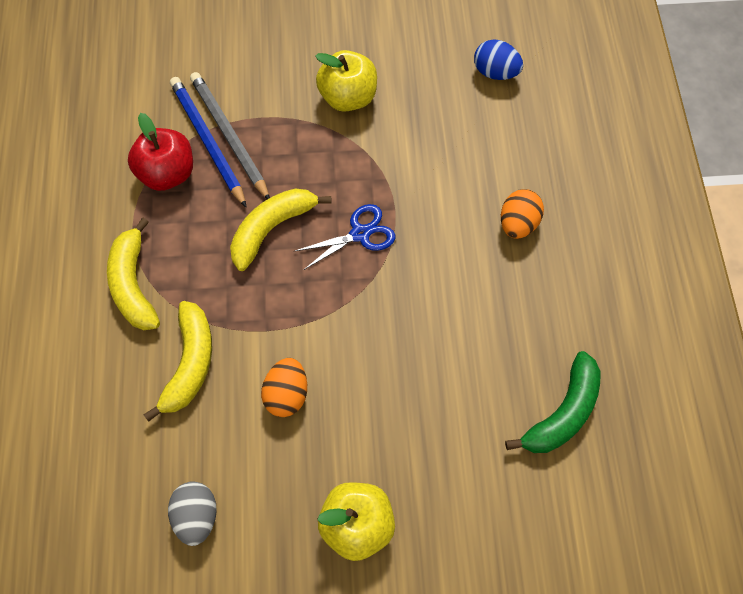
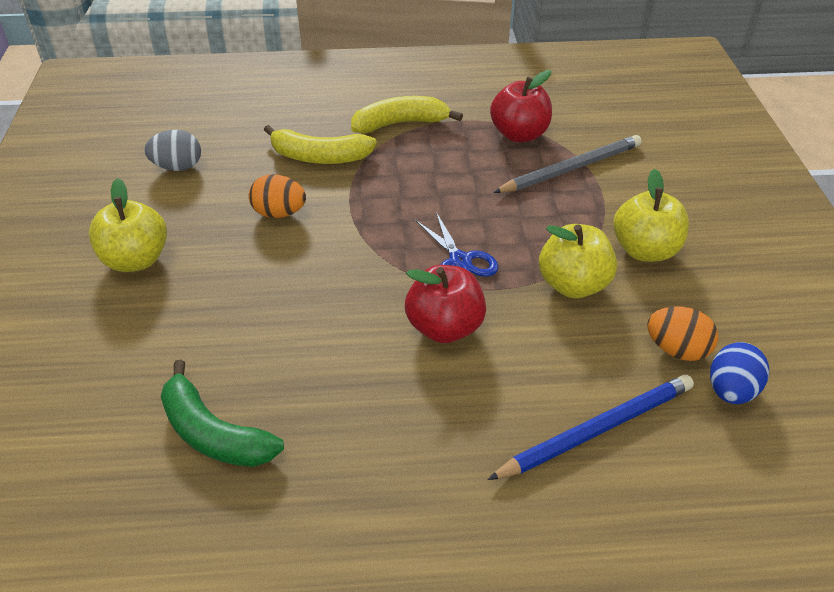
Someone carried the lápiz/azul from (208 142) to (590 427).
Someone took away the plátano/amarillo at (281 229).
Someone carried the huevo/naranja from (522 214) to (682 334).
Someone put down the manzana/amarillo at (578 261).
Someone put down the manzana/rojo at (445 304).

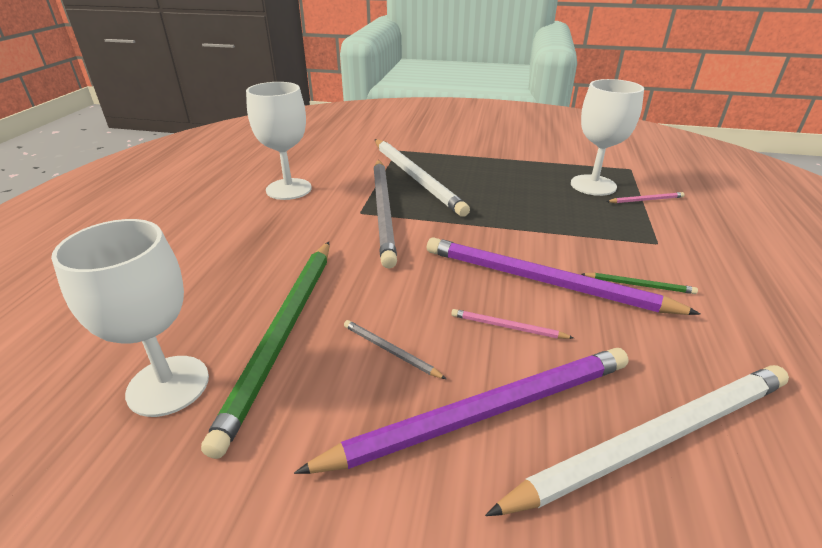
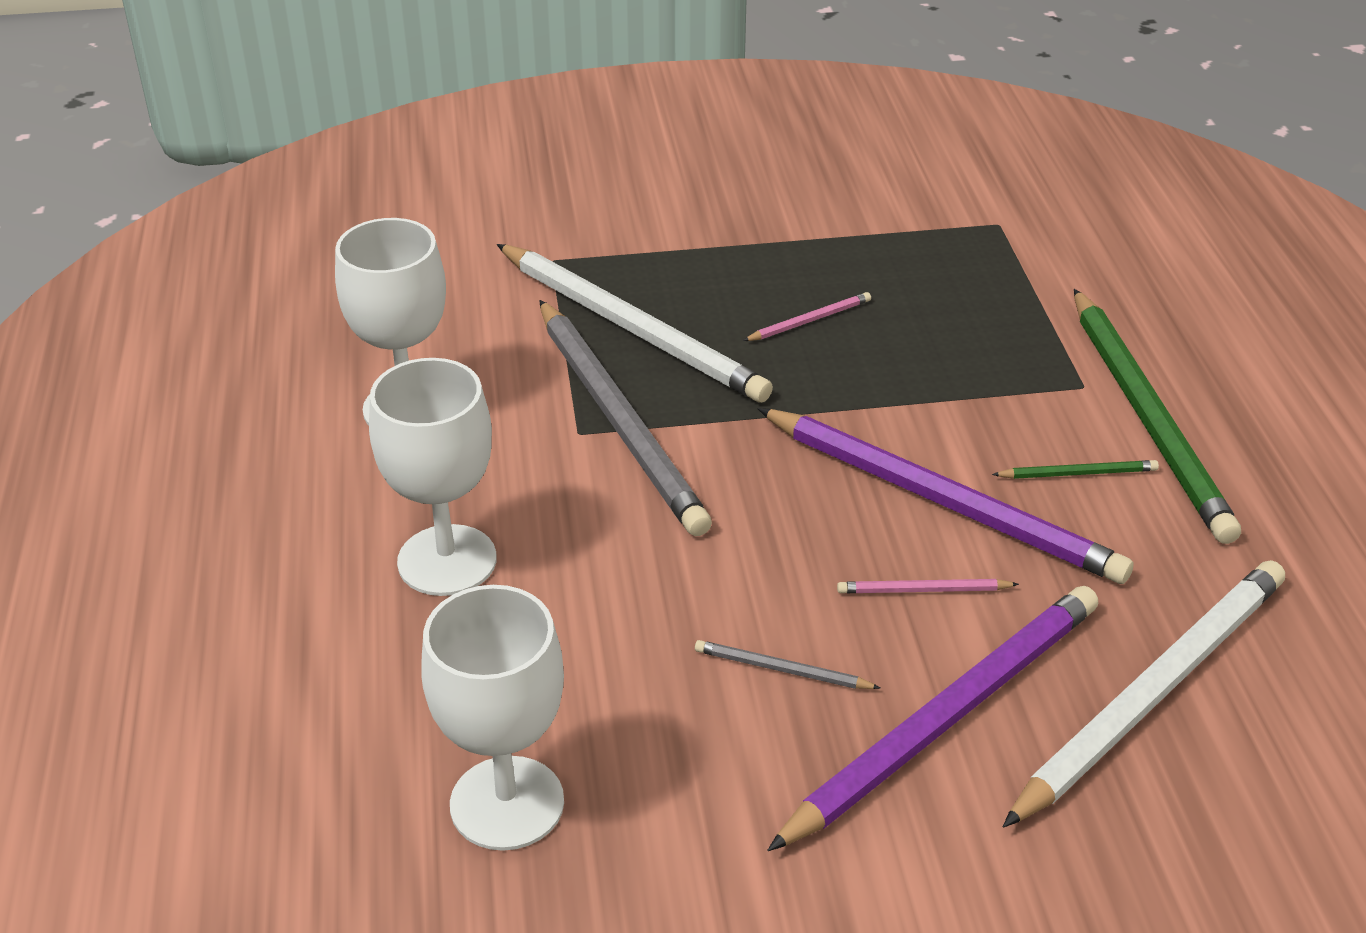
Someone carried the copa/blanco from (607 137) to (432 477).
Someone carried the lápiz/rosa from (645 197) to (807 316).
Someone rotated the lápiz/morado at (564 276) by 150 degrees counterclockwise.
Someone carried the lápiz/verde from (265 350) to (1157 416).

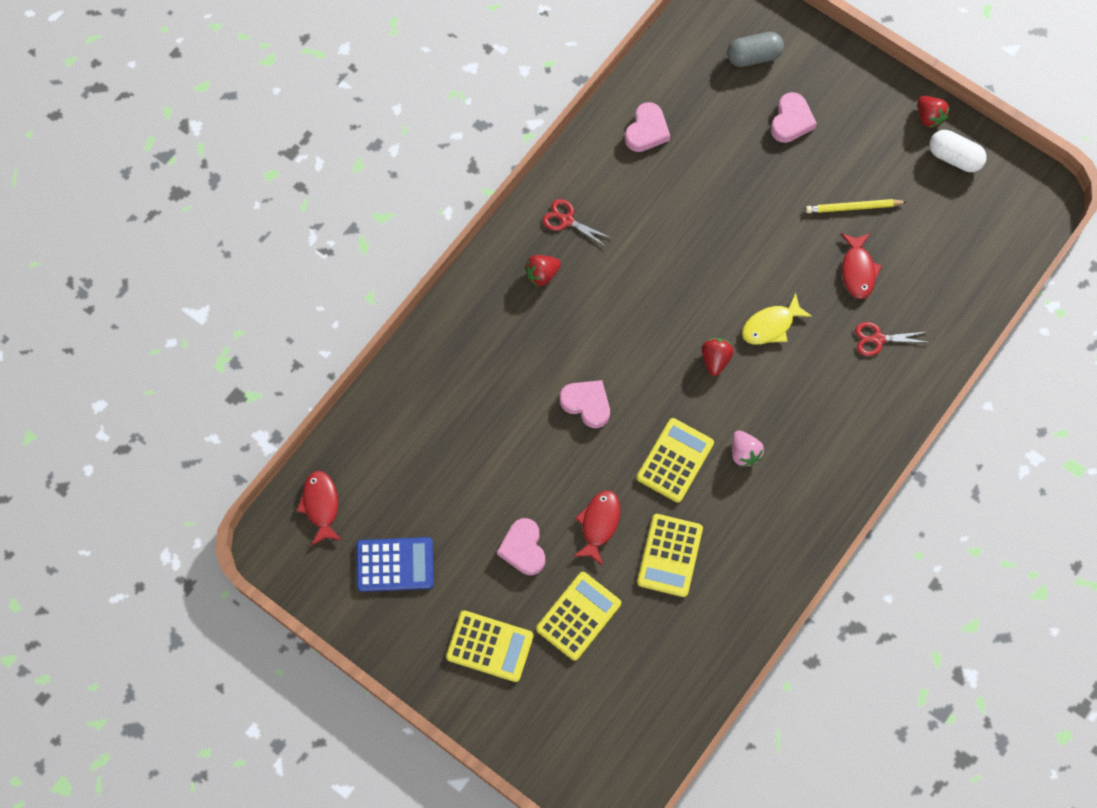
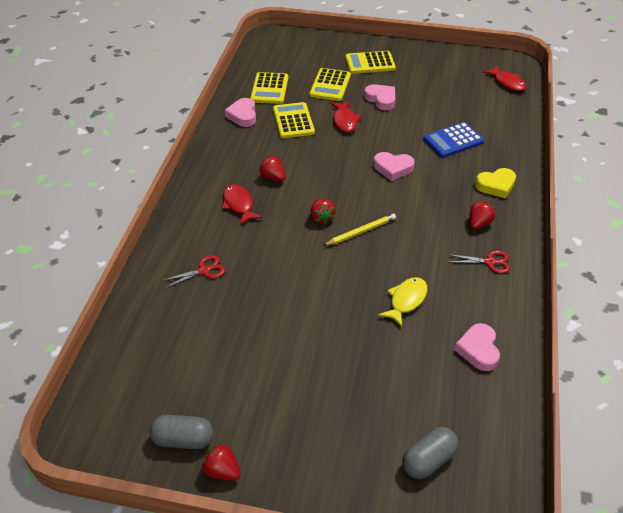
Someone carried the corazón/rosa from (794 117) to (240 112).
Someone repainted the cápsula/blanco at (958 151), which became the cápsula/gris at (181 432).
Someone carried the lápiz/amarillo from (856 206) to (359 230).
Someone carried the pez/rojo from (861 266) to (242 204).
Someone carried the pez/amarillo from (777 319) to (402 302).
Someone carried the calculadora/amarillo from (675 460) to (269 88).
Someone repainted the fresa/rosa at (748 449), which became the fresa/rojo at (272 168).
Someone carried the calculadora/azul from (395 564) to (453 140).
Someone put down the corazón/amarillo at (495 183).

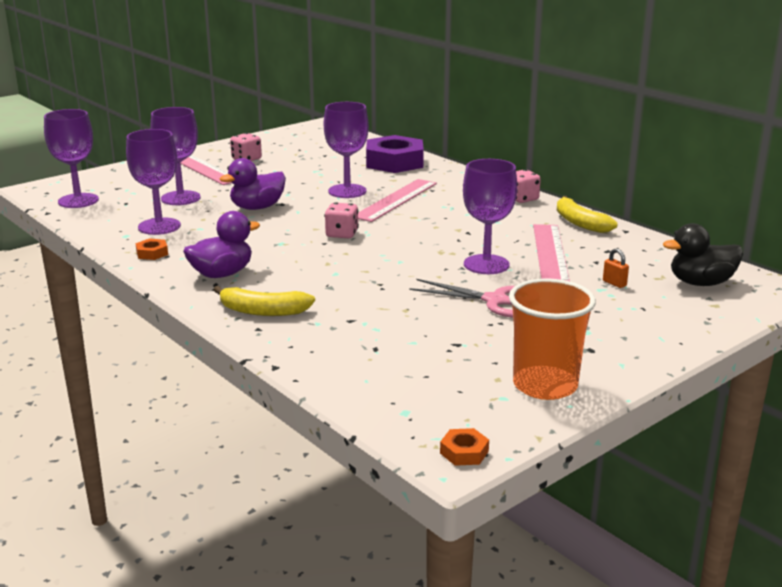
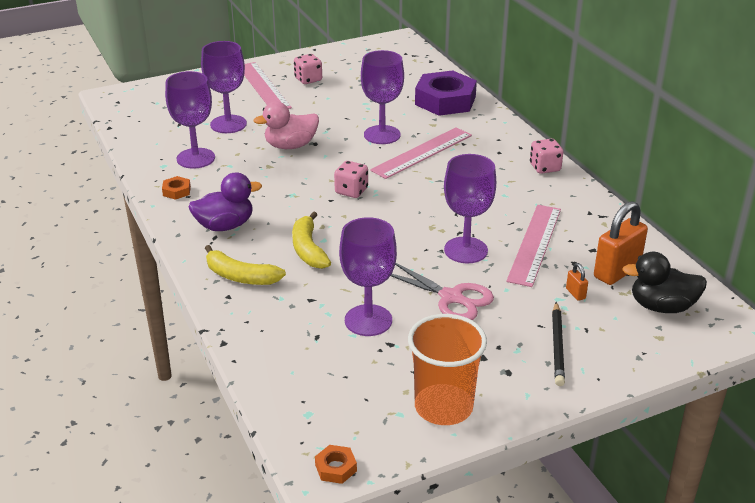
Someone carried the copa/morado from (71 158) to (368 276).
Someone repainted the pato/morado at (253 184), which became the pato/rosa at (286 125).
Someone carried the plátano/amarillo from (587 214) to (311 240).
Someone put down the candado/naranja at (621 243).
Someone put down the lápiz/negro at (558 344).

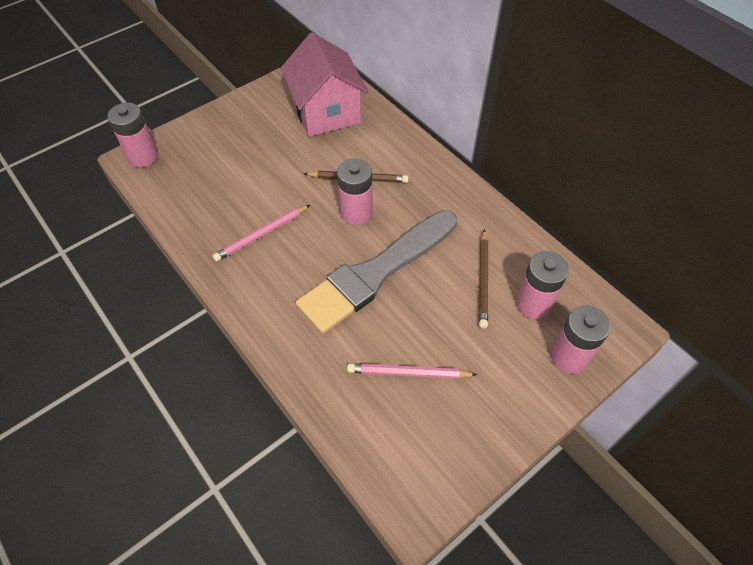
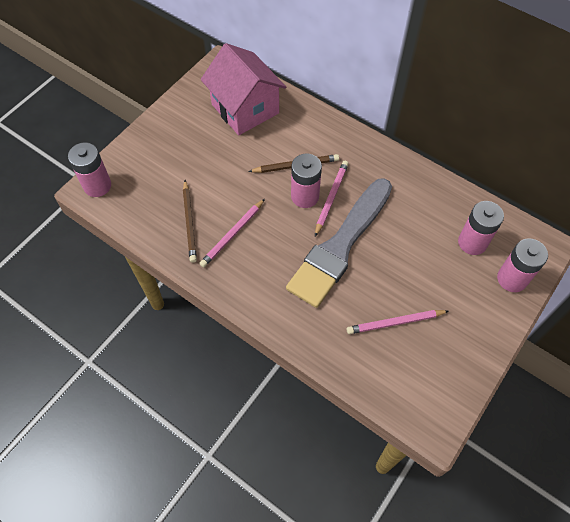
Someone carried the lápiz/marrón from (483 278) to (190 221).
Someone put down the lápiz/rosa at (332 198).

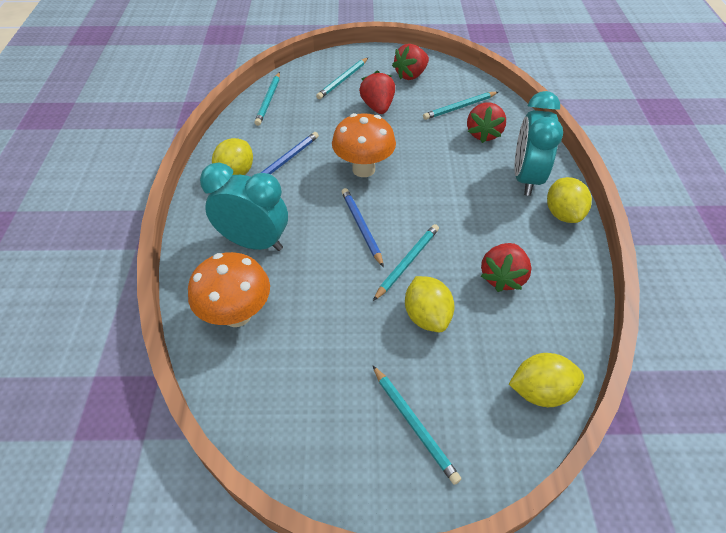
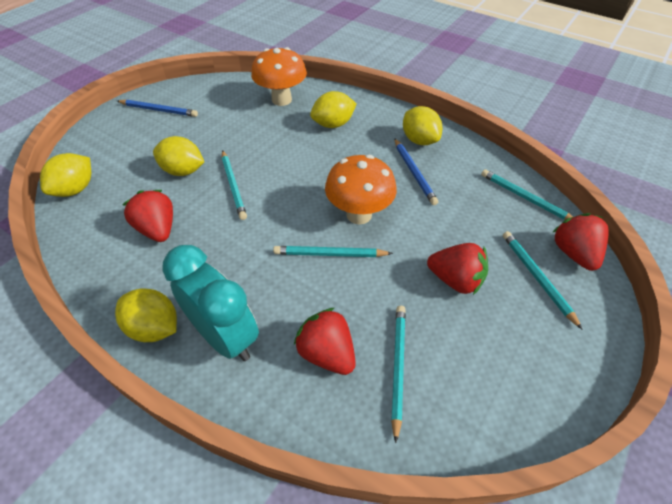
Someone carried the fresa/rojo from (410 62) to (580 242).
Someone swapped the despertador/turquesa at (244 207) for the limón/amarillo at (333 109).
Someone carried the lápiz/azul from (363 227) to (157 108).
Someone carried the lápiz/turquesa from (416 425) to (333 251).

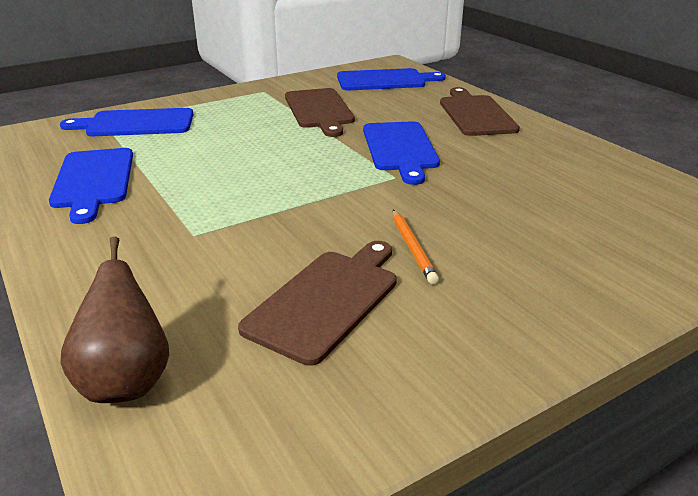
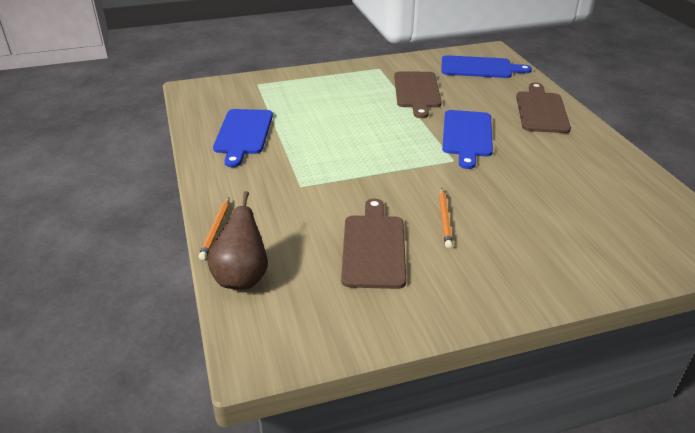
Someone took away the tabla de cortar/azul at (127 122).
Someone rotated the tabla de cortar/marrón at (317 303) by 45 degrees counterclockwise.
Someone put down the lápiz/naranja at (214 228).

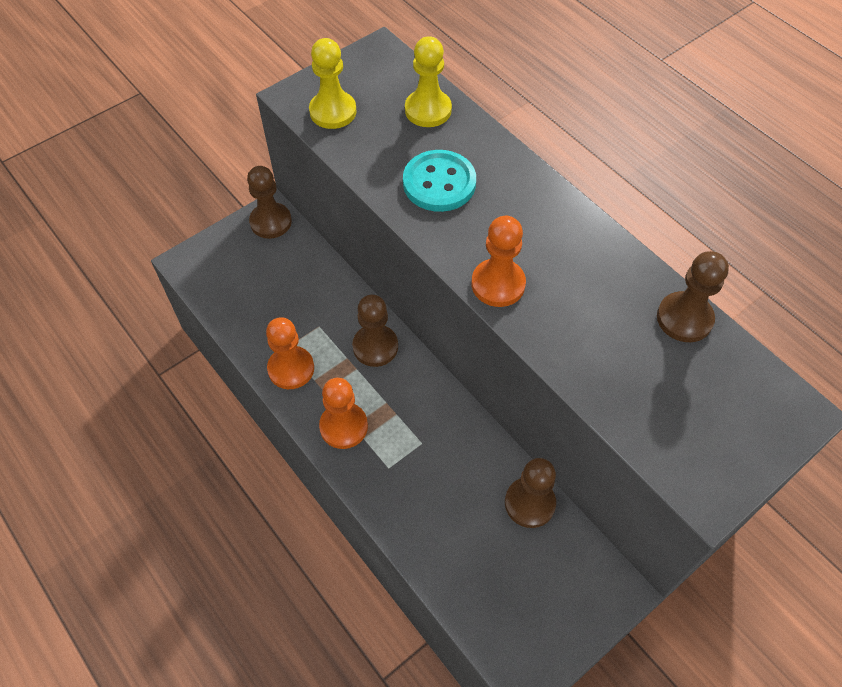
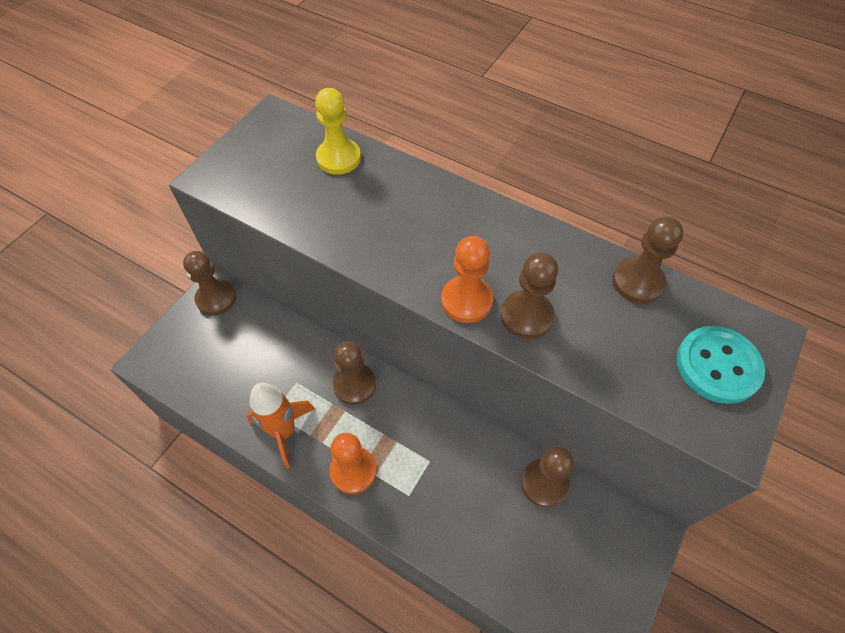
Someone took away the peón/amarillo at (332 83).
Someone carried the botón/turquesa from (439 181) to (720 365).
Someone swapped the peón/naranja at (290 353) for the cohete/naranja at (281 425).
Someone put down the peón/marrón at (529 295).

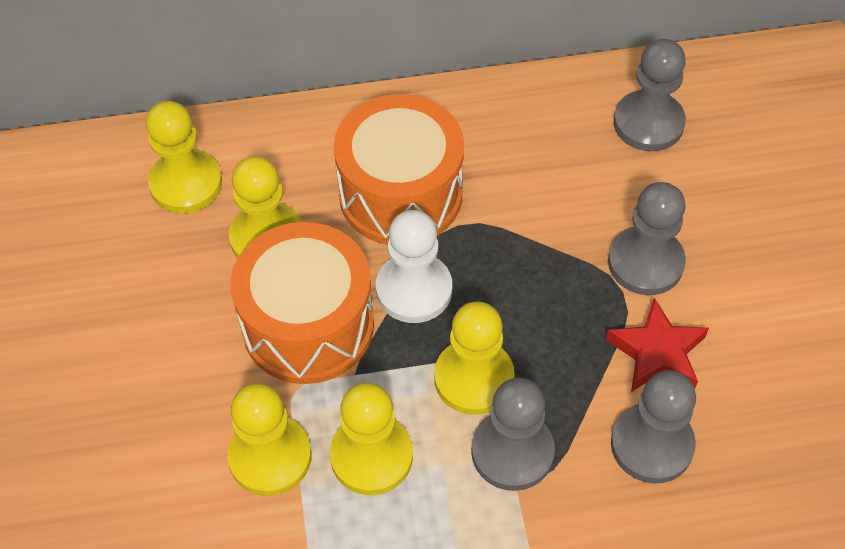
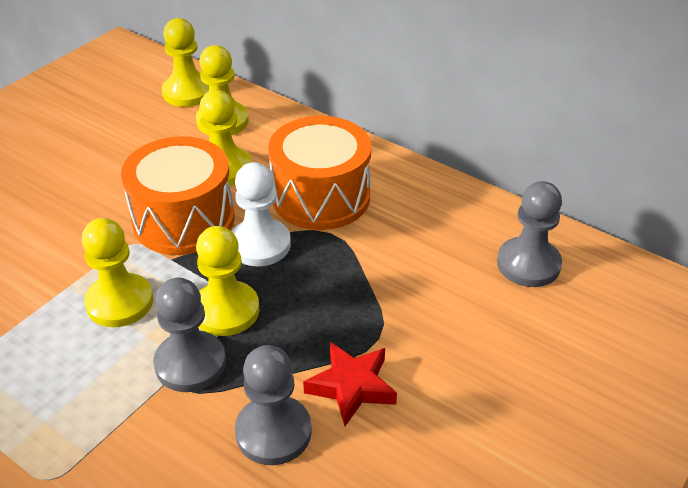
Someone took away the peón/gris at (647 238).
Someone carried the peón/amarillo from (269 439) to (185 62).

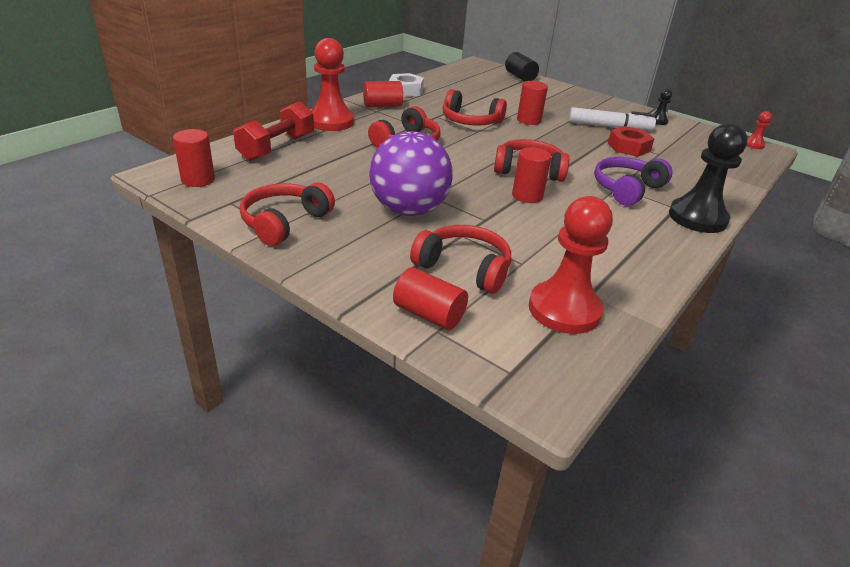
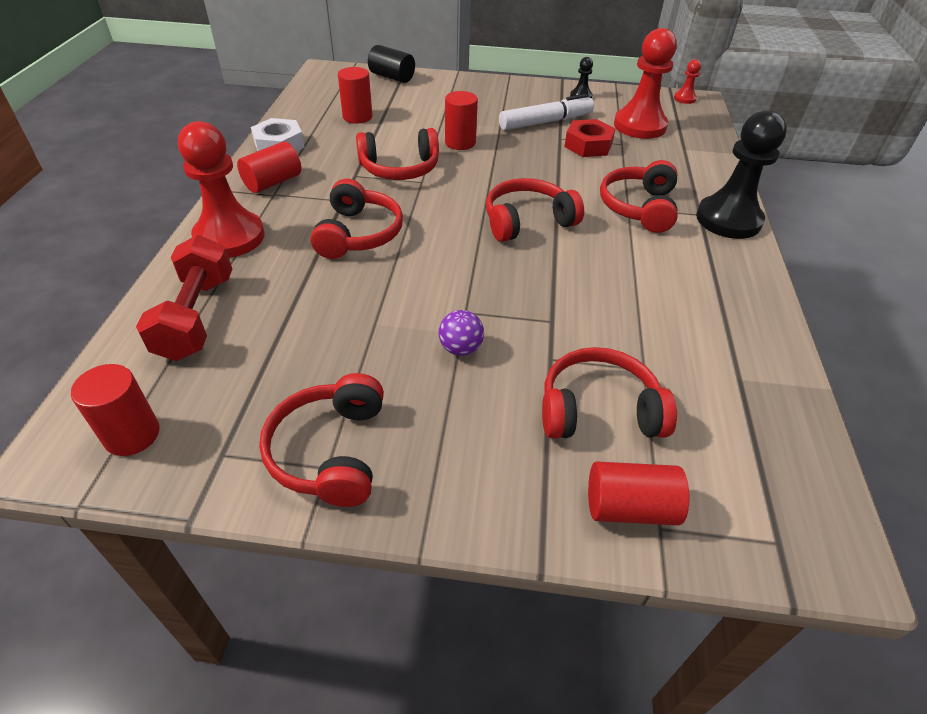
Someone scaled the pelota/morado at (411 173) by 0.40.
Someone carried the cilindro/rojo from (532 175) to (355 95).
Someone repainted the auriculares/morado at (633 181), which became the auriculares/rojo at (639 196).
Someone carried the peón/rojo from (571 265) to (645 83).

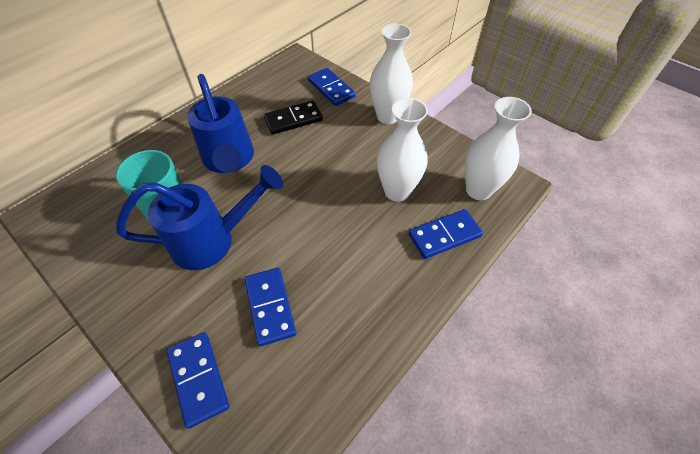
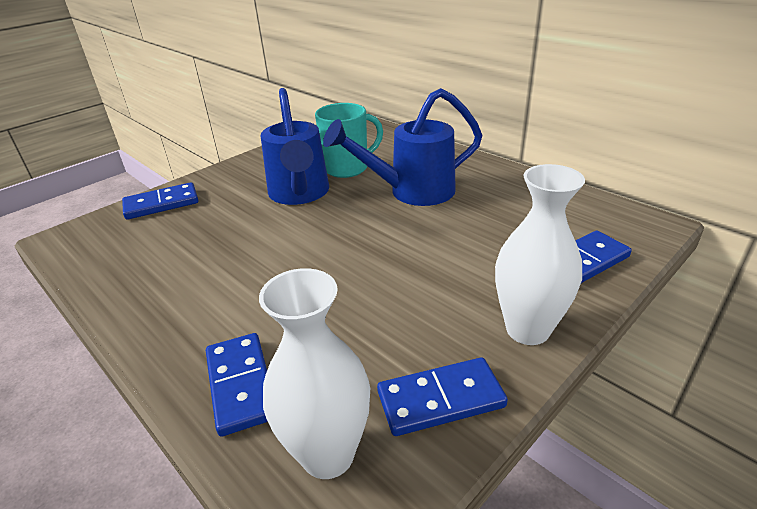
Someone took away the florero/blanco at (402 150).
Someone took away the ficha de dominó/negro at (293 117).
Someone carried the ficha de dominó/azul from (270 307) to (442 396).

